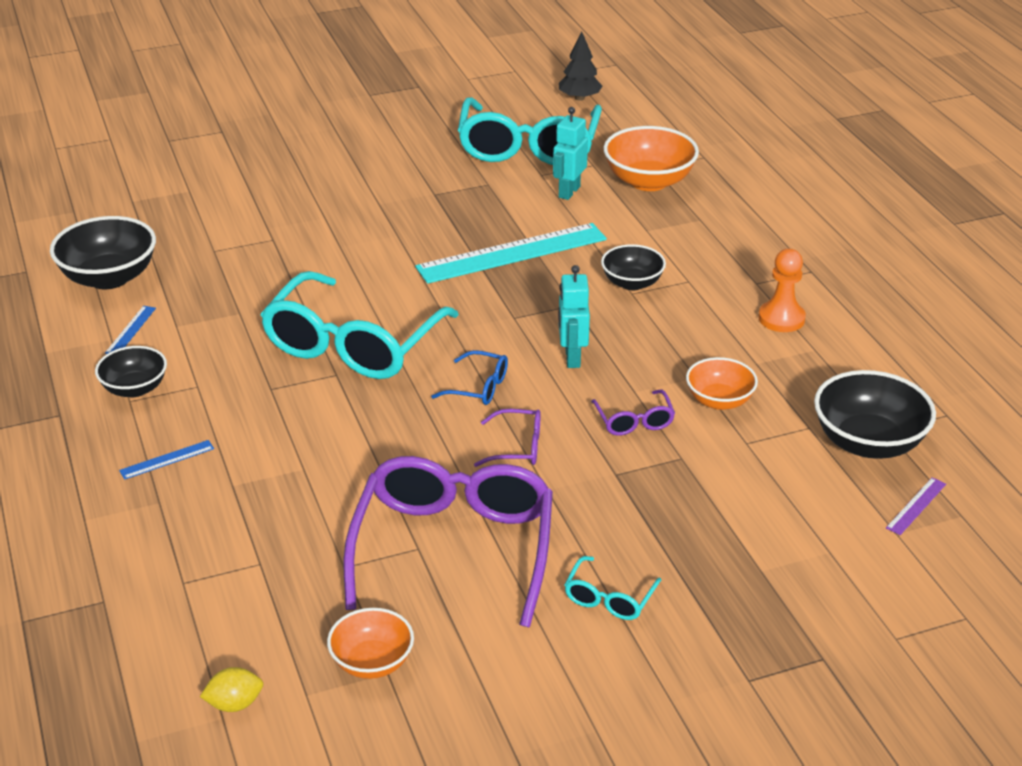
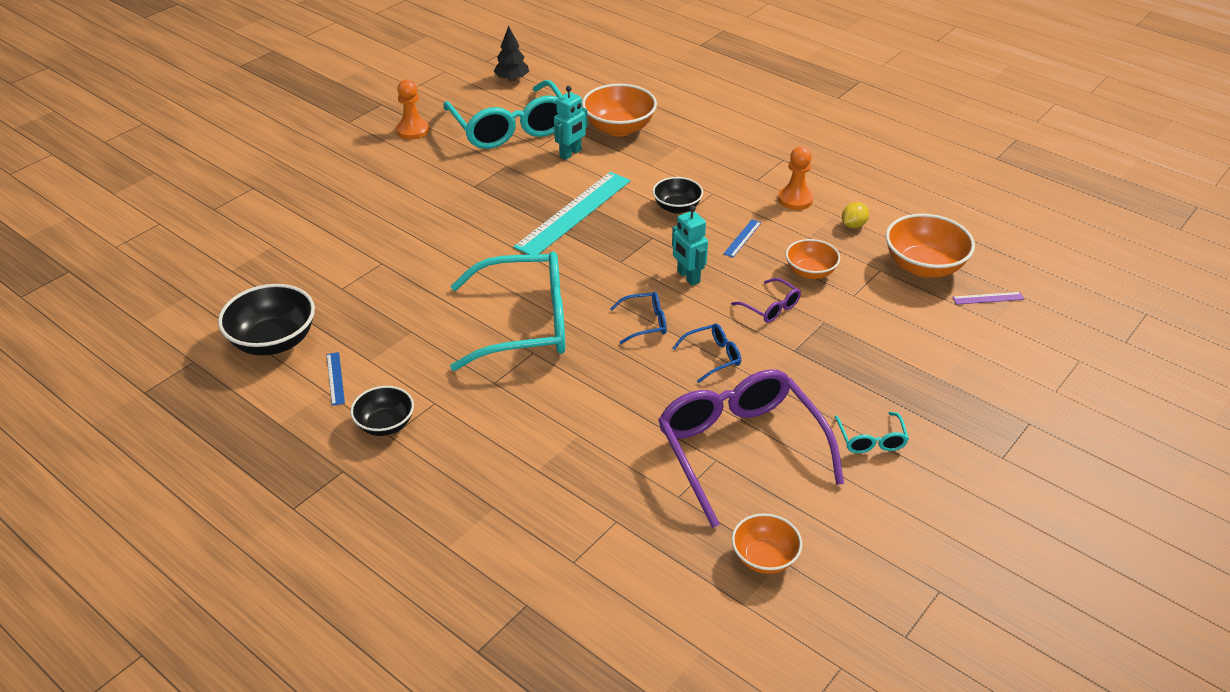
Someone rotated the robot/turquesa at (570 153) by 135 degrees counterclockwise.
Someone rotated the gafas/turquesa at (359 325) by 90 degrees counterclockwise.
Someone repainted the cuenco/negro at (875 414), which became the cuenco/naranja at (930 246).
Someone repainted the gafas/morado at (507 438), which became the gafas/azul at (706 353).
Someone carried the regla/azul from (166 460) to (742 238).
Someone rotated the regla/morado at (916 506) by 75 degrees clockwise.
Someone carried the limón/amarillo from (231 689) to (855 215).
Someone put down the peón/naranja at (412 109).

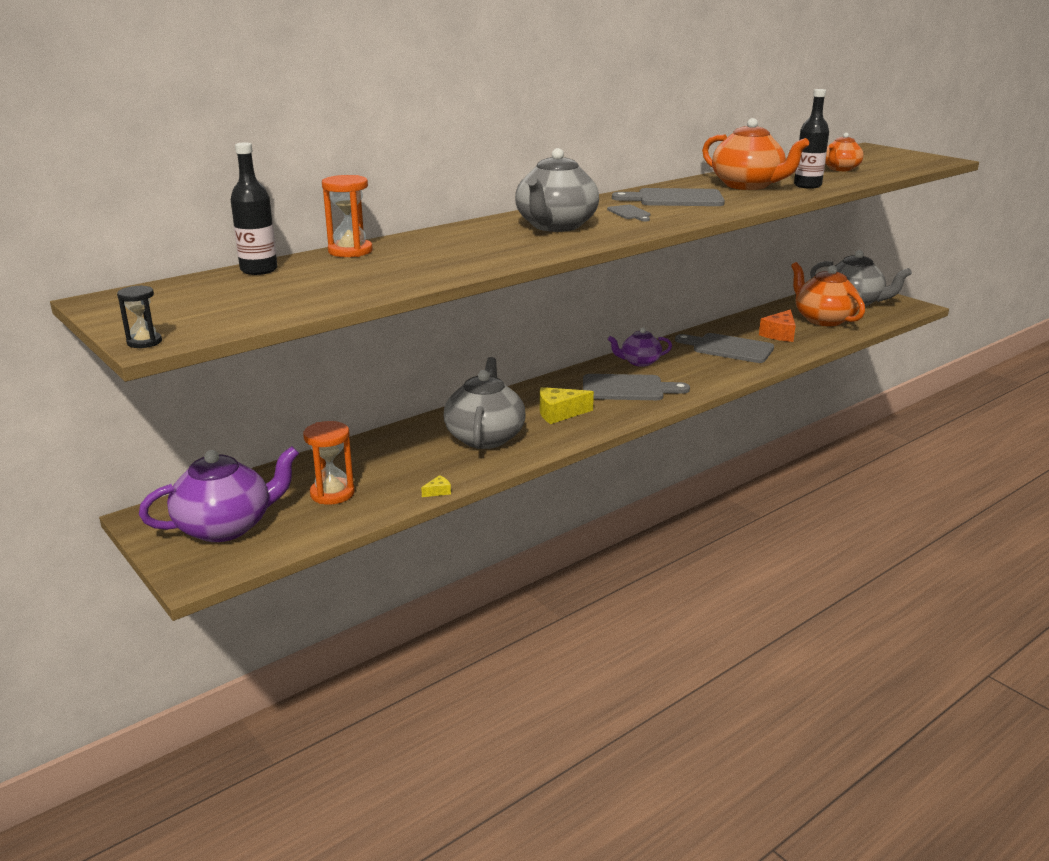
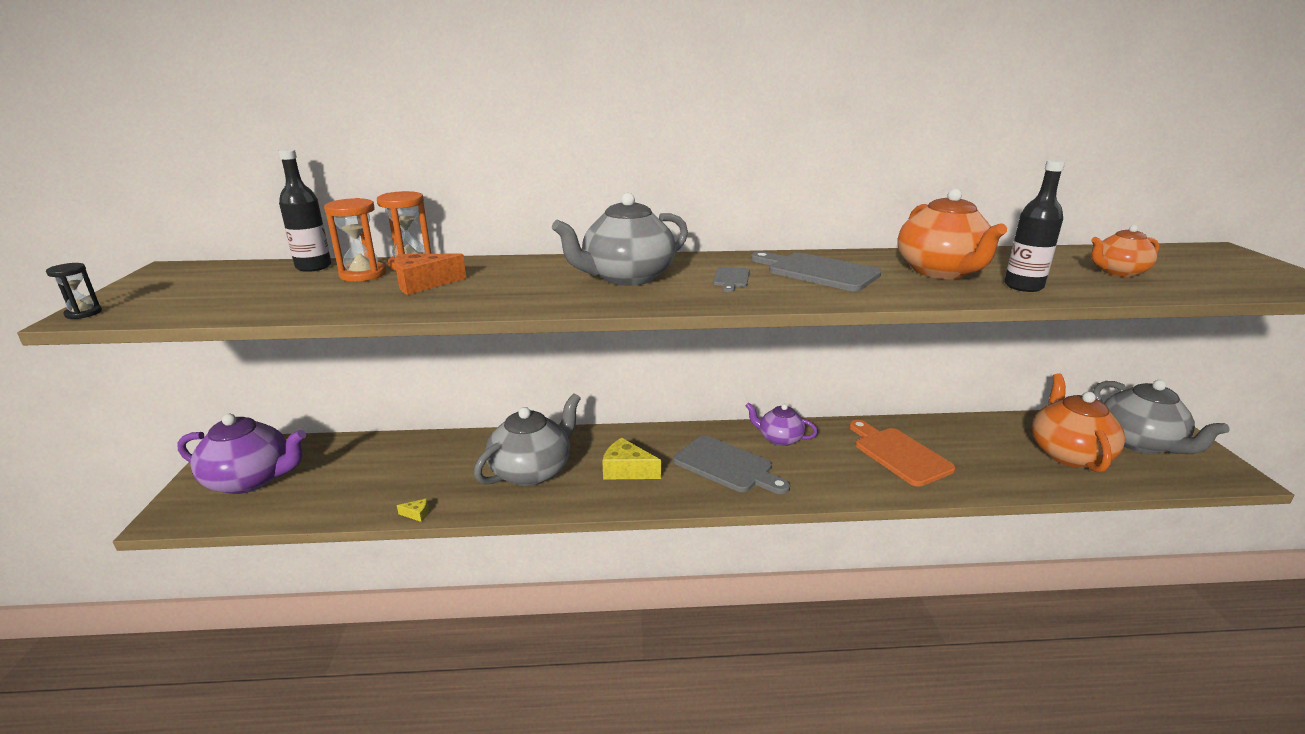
Someone carried the queso/naranja from (777 325) to (430 274).
Someone repainted the tabla de cortar/gris at (724 348), which became the tabla de cortar/naranja at (902 453).
Someone carried the reloj de arena/naranja from (329 463) to (355 240).

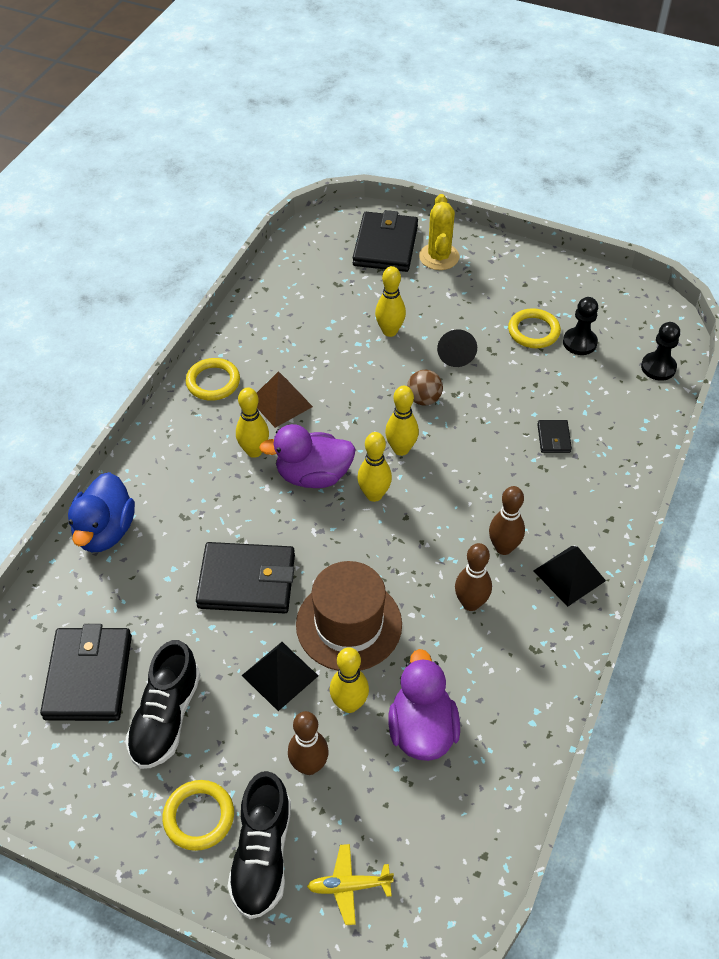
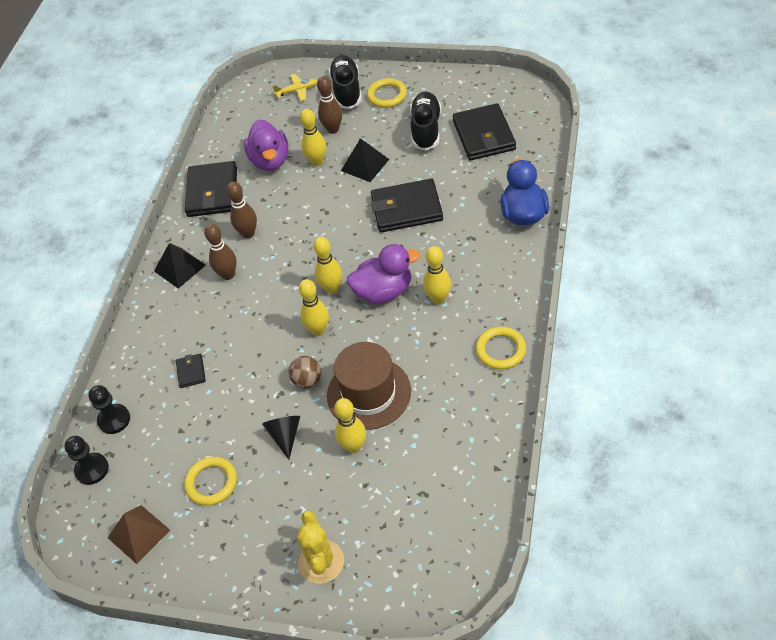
Someone carried the cartera/negro from (385 241) to (211 189).
Someone carried the peón/negro from (580 326) to (109 409).
Someone carried the pirámide/marrón from (285 399) to (139 534).
Someone carried the sombrero/marrón from (349 616) to (369 386).

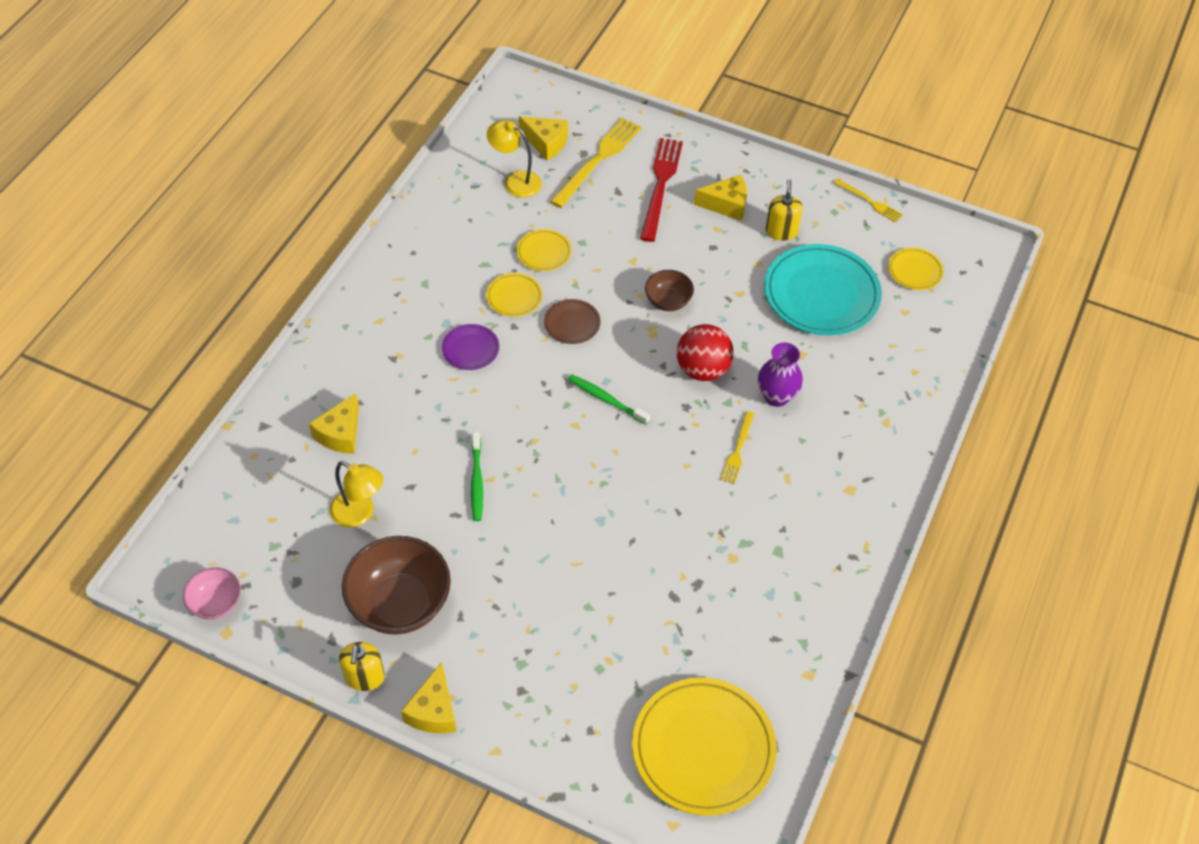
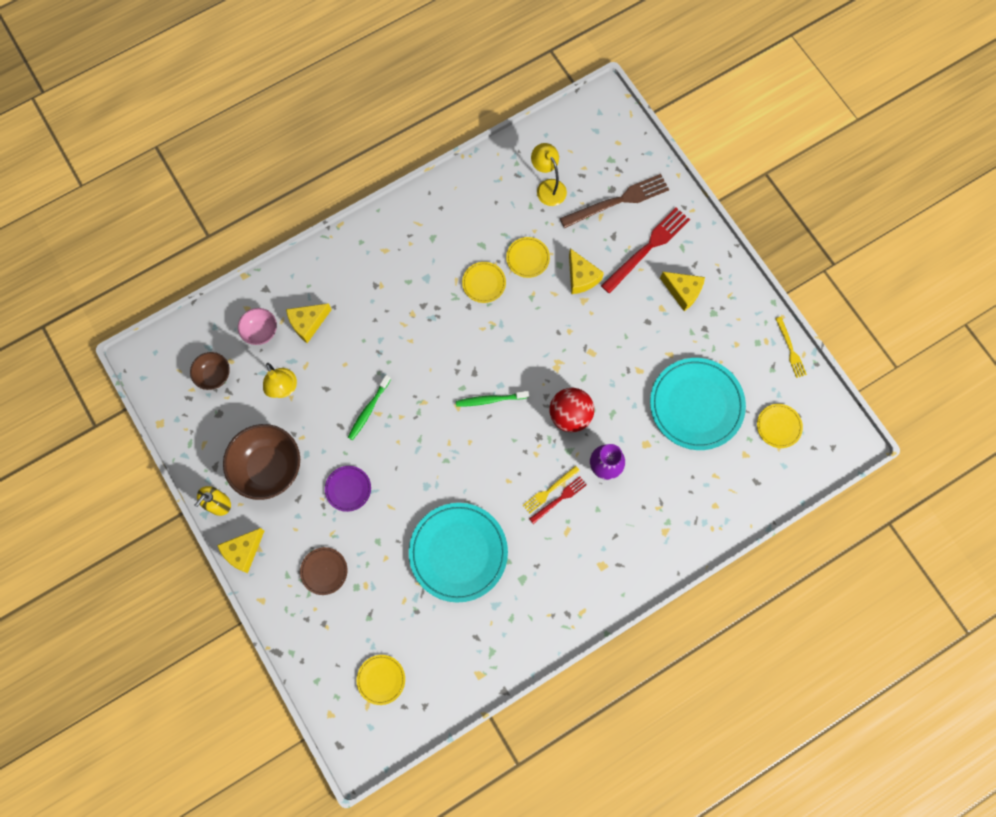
Someone carried the queso/amarillo from (543 138) to (586 271).
Someone repainted the tenedor/amarillo at (596 163), which became the tenedor/marrón at (614 201).
Someone took away the dispensador de jabón/amarillo at (784 209).
Someone carried the cuenco/marrón from (669 290) to (210 371).
Someone carried the plato/marrón from (572 321) to (324 571).
Someone carried the plato/morado from (470 347) to (348 489).
Someone rotated the cepillo de dientes/verde at (609 399) by 75 degrees counterclockwise.
Someone carried the cuenco/rosa from (212 593) to (257 326).
Someone scaled the plato/amarillo at (704 746) by 0.48.
Someone put down the tenedor/rojo at (558 500).
Someone put down the plato/turquesa at (458 553).

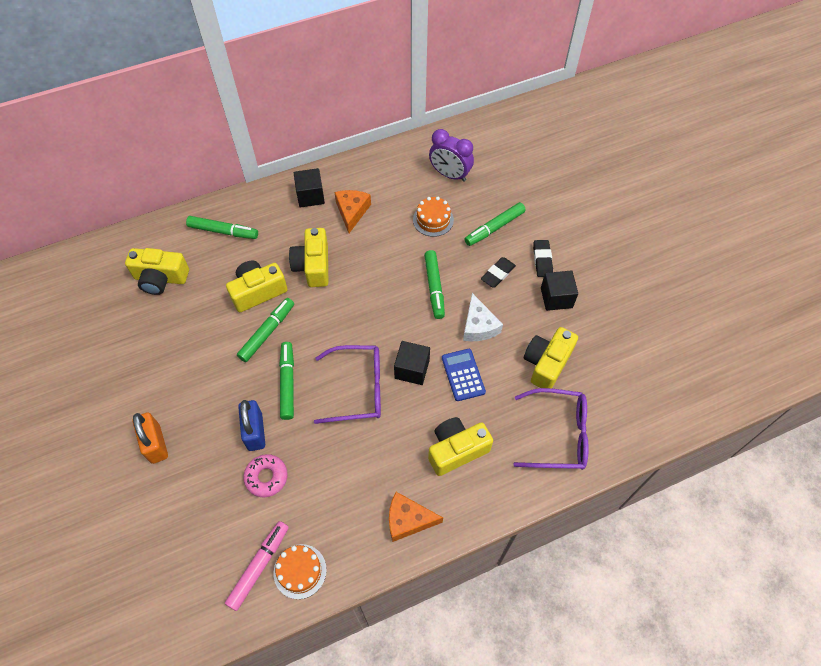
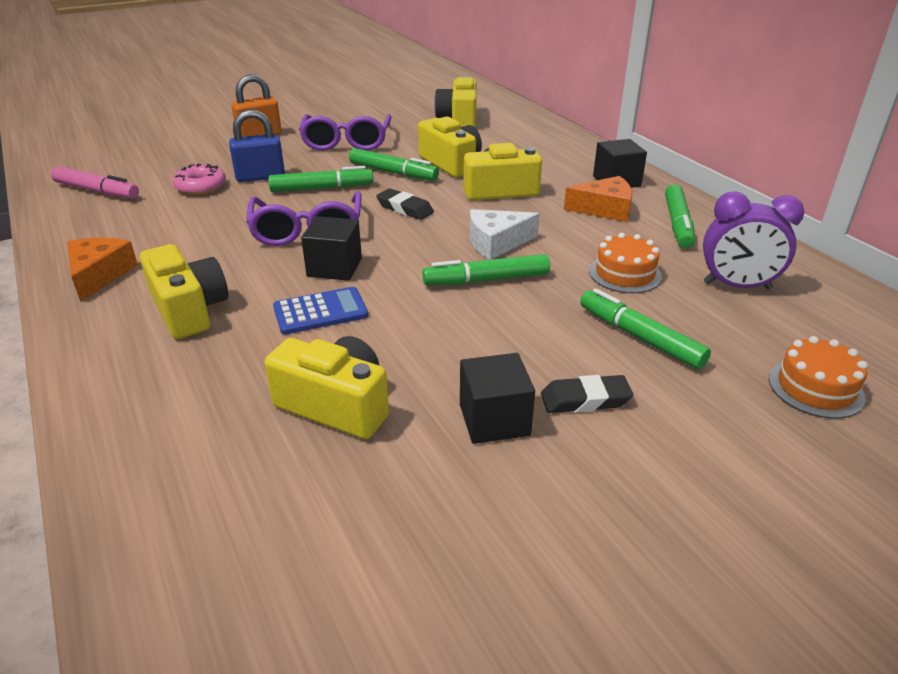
Someone rotated the despertador/morado at (451 155) by 105 degrees counterclockwise.
Someone carried the rotulador/verde from (222 227) to (680 216).
Someone carried the goma de borrar/negro from (498 272) to (405 204).
Someone carried the queso/blanco from (483 317) to (505 234).
Someone carried the gafas/morado from (551 429) to (345 132).
Someone carried the tarta/naranja from (300 571) to (818 377).

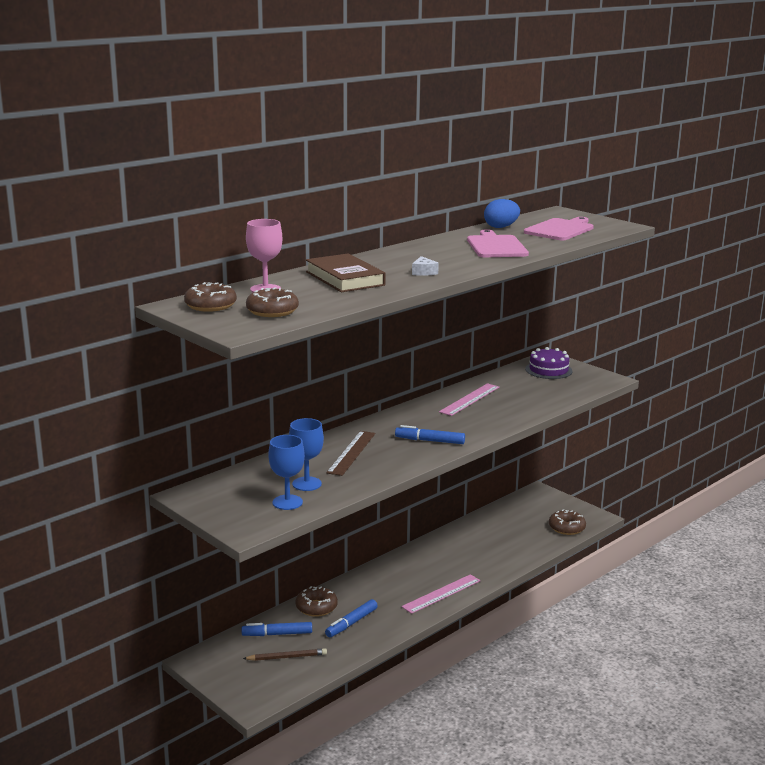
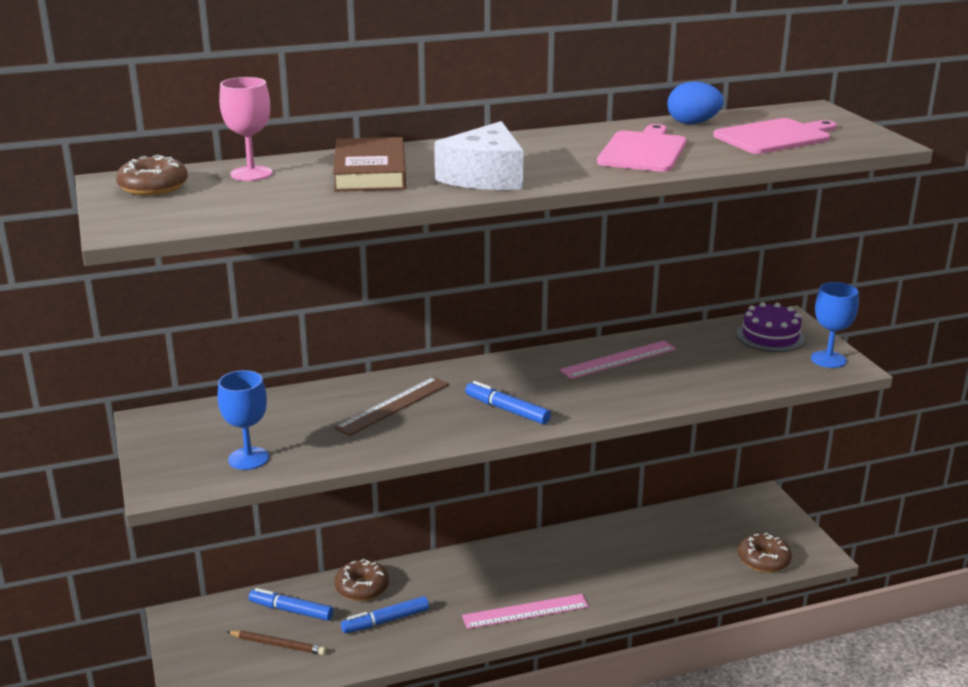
Someone scaled the queso/blanco at (425 266) by 2.36.
Someone took away the rosquilla/marrón at (272 302).
Someone carried the copa/azul from (306 454) to (835 325).

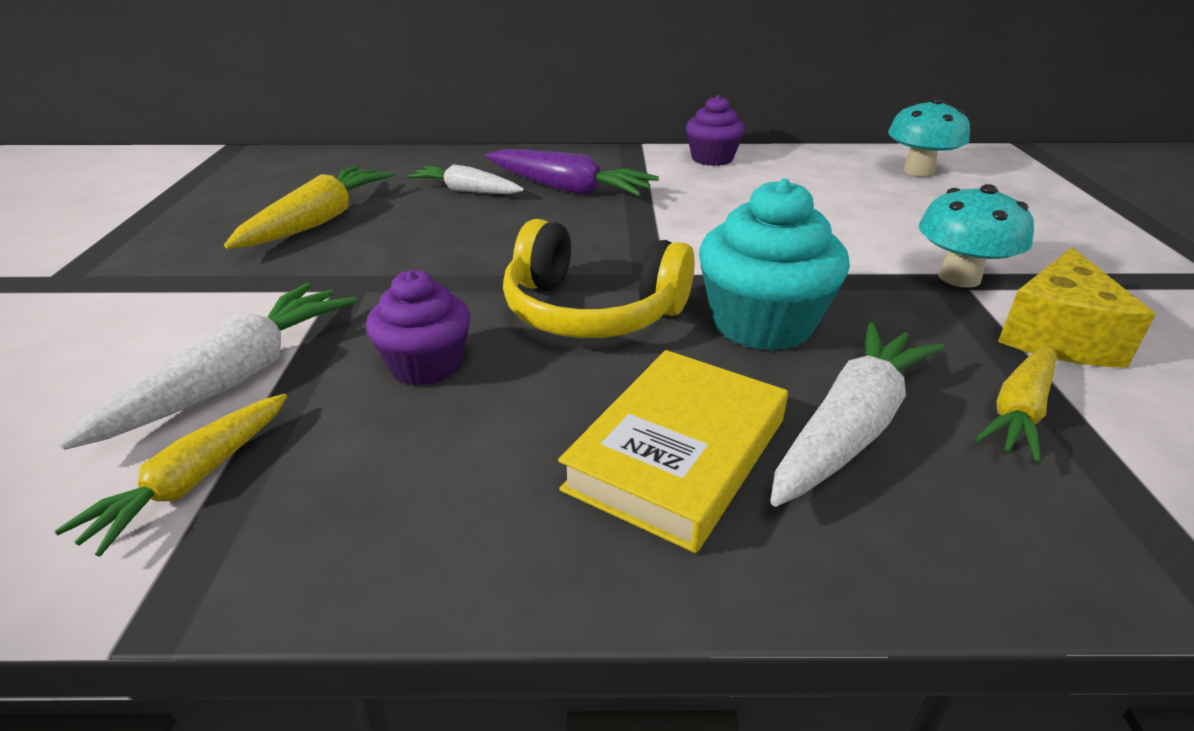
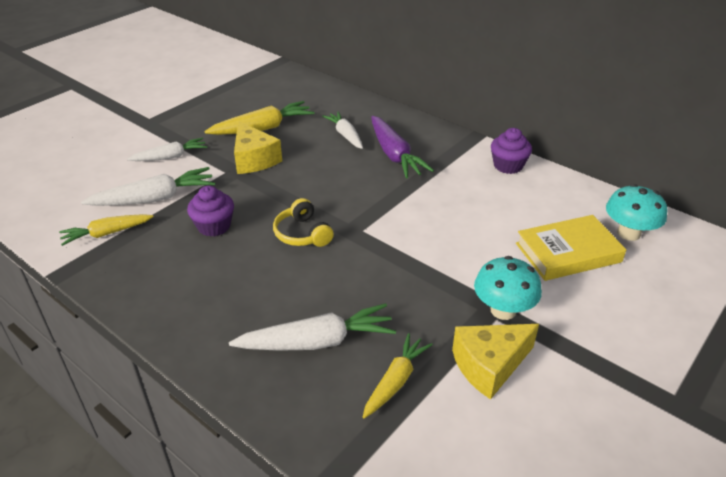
Someone took away the magdalena/turquesa at (774 264).
Someone scaled the auriculares/amarillo at (599 278) by 0.62.
Someone rotated the zanahoria/amarillo at (1015 404) by 135 degrees clockwise.
Someone carried the libro/amarillo from (673 451) to (571 248).
Someone put down the queso/amarillo at (258 147).
Someone put down the zanahoria/blanco at (167 149).

